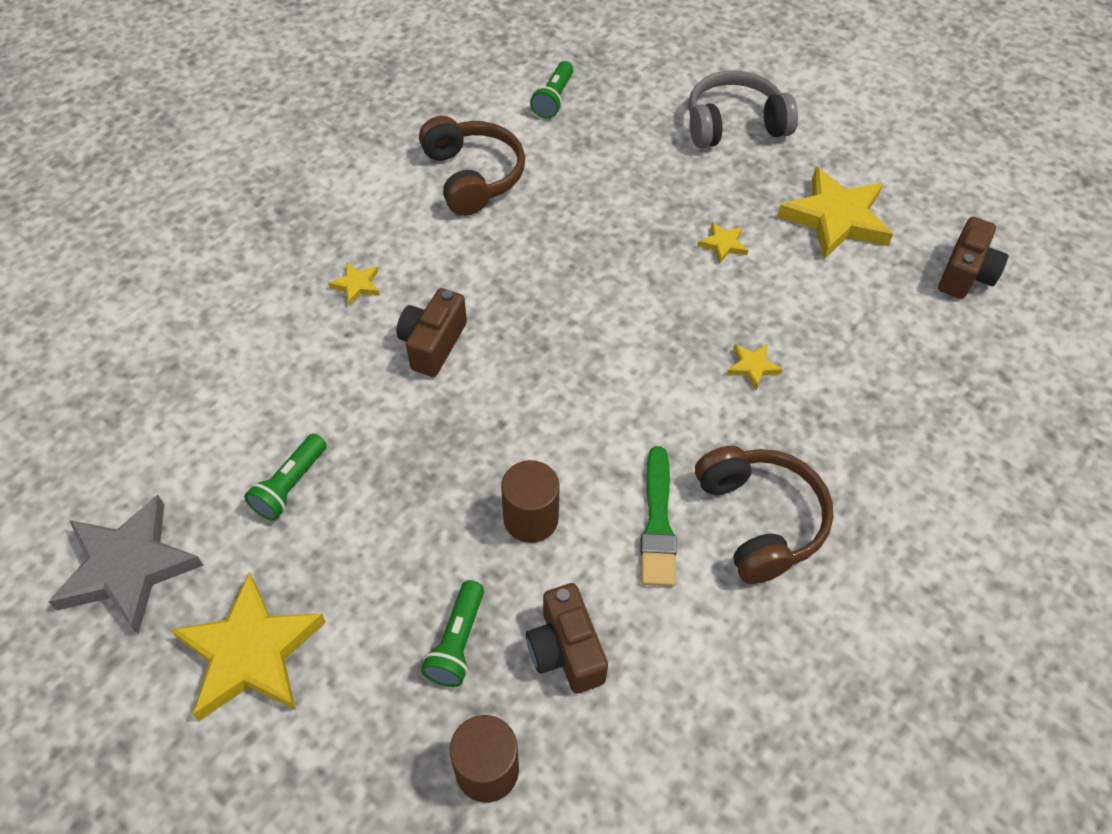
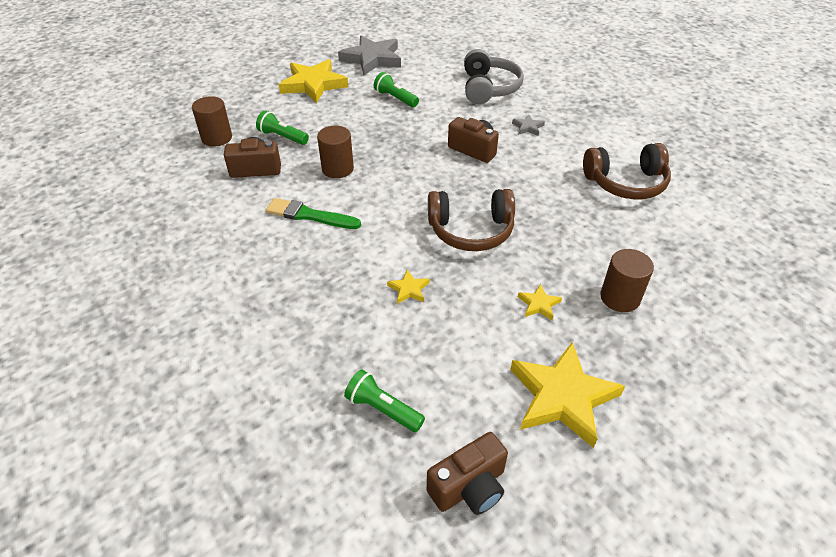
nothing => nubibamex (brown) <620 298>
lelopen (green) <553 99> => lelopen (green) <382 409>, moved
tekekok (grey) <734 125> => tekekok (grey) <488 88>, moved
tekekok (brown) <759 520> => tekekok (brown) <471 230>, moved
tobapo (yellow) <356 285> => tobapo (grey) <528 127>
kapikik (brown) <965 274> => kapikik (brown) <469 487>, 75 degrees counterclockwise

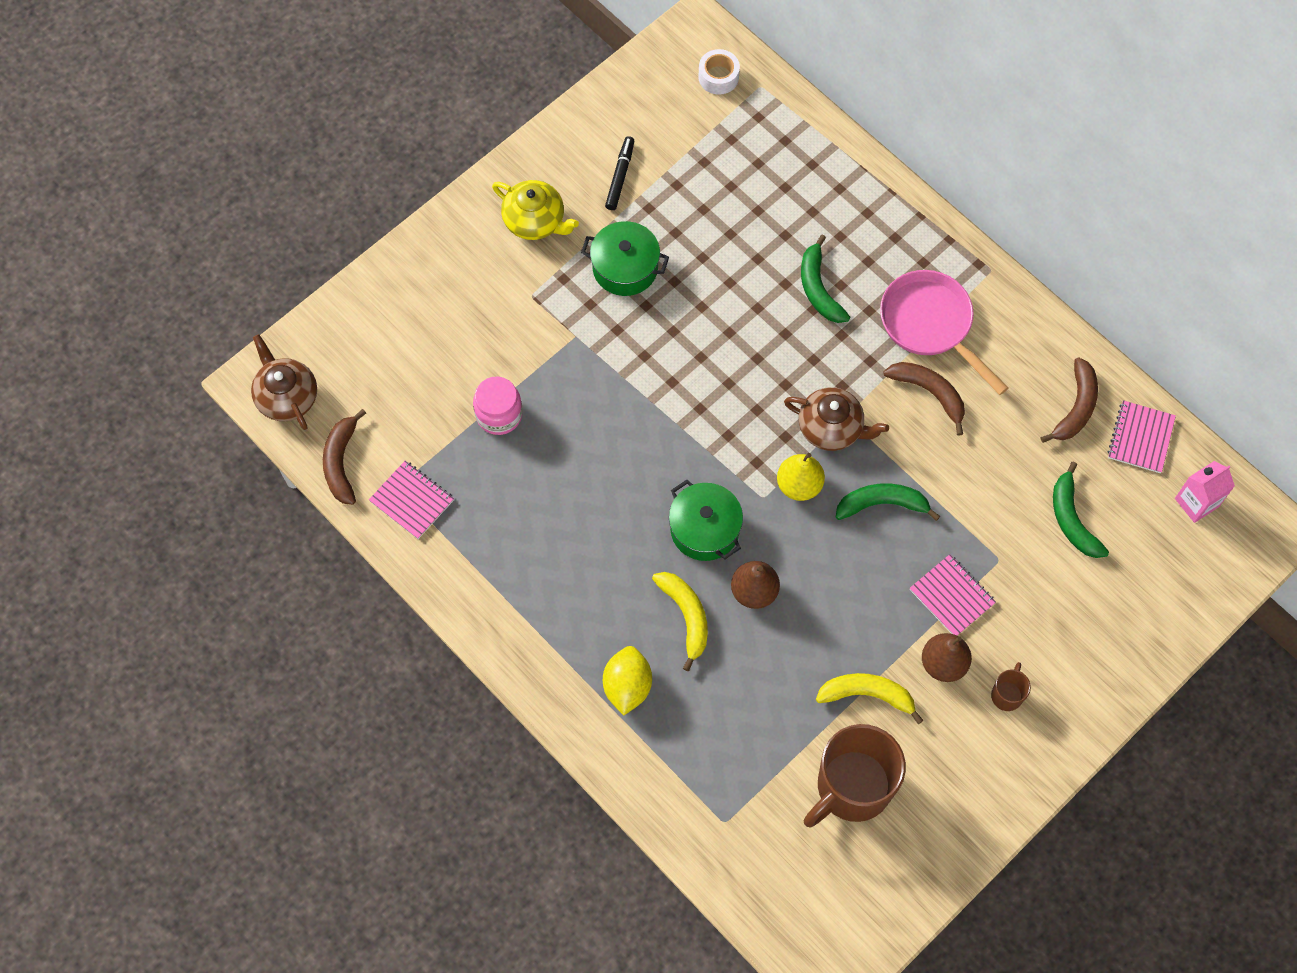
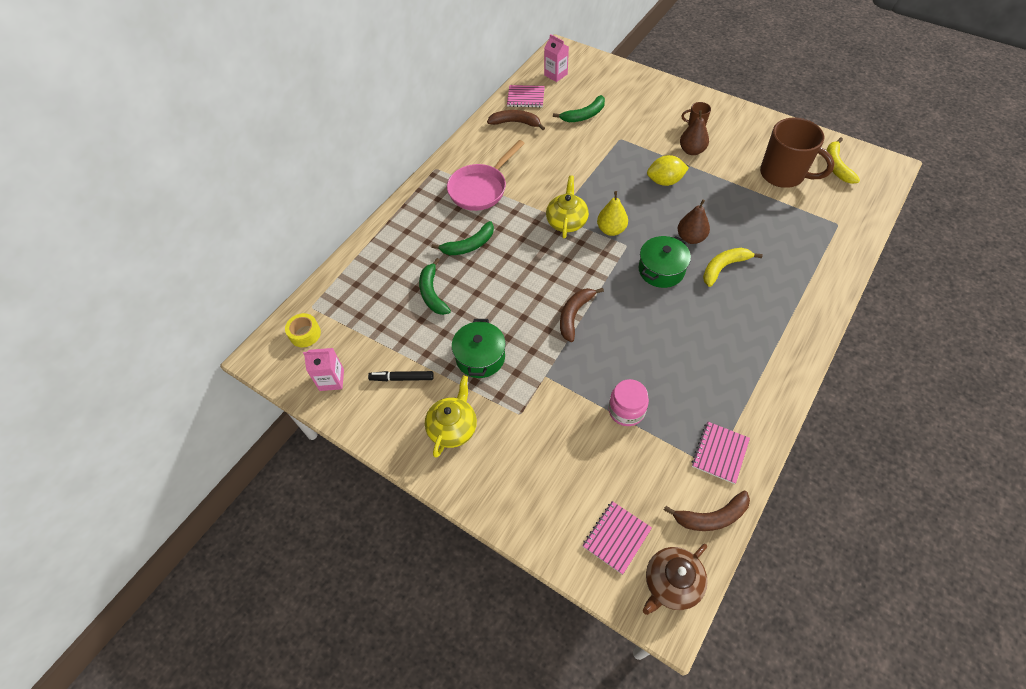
nothing => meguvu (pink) <331 380>
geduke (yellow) <627 686> => geduke (yellow) <665 181>, moved
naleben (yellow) <867 695> => naleben (yellow) <836 166>, moved
naleben (green) <882 504> => naleben (green) <432 293>, moved
naleben (brown) <929 393> => naleben (brown) <574 315>, moved
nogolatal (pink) <952 596> => nogolatal (pink) <616 537>, moved
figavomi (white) <718 77> => figavomi (yellow) <305 334>
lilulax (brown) <831 428> => lilulax (yellow) <566 221>

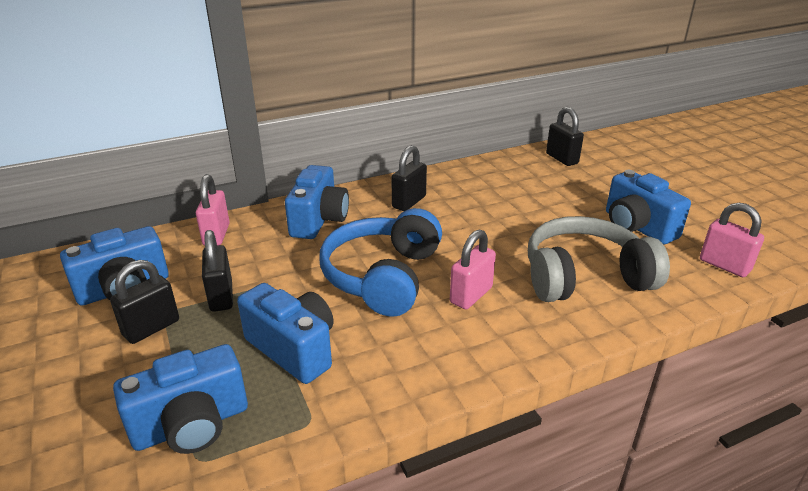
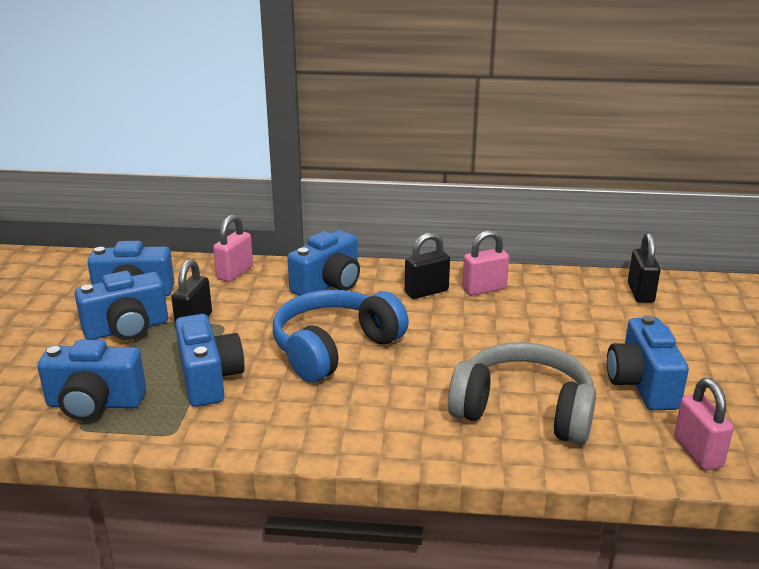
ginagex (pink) <471 295> => ginagex (pink) <484 289>, moved
ginagex (black) <151 328> => kapikik (blue) <127 329>

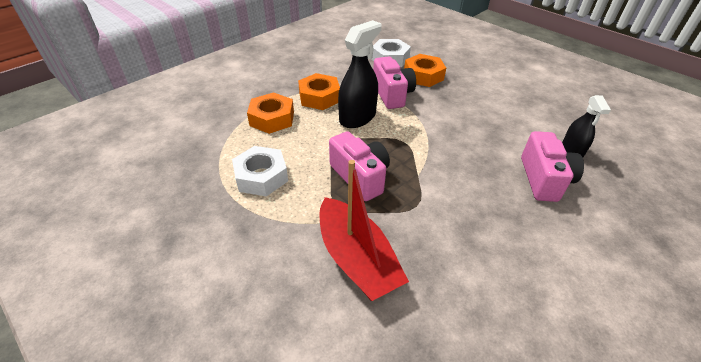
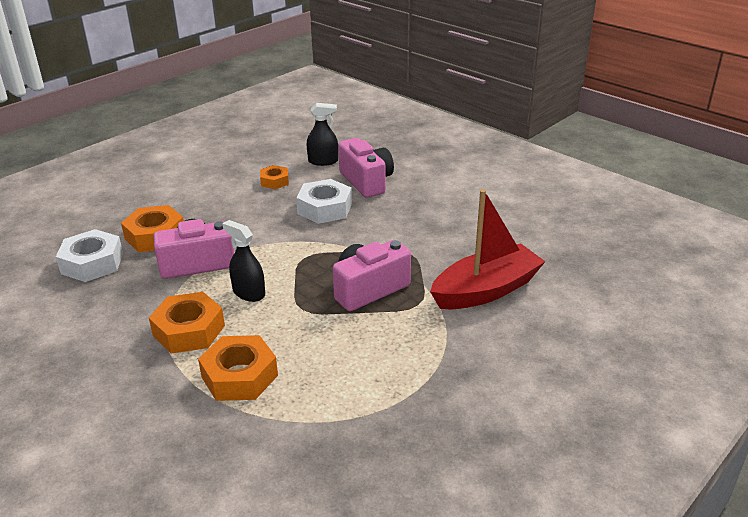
nothing => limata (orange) <274 181>
limata (white) <261 177> => limata (white) <325 208>, moved
kapikik (pink) <544 179> => kapikik (pink) <366 181>, 60 degrees clockwise
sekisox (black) <357 117> => sekisox (black) <249 293>, x0.61

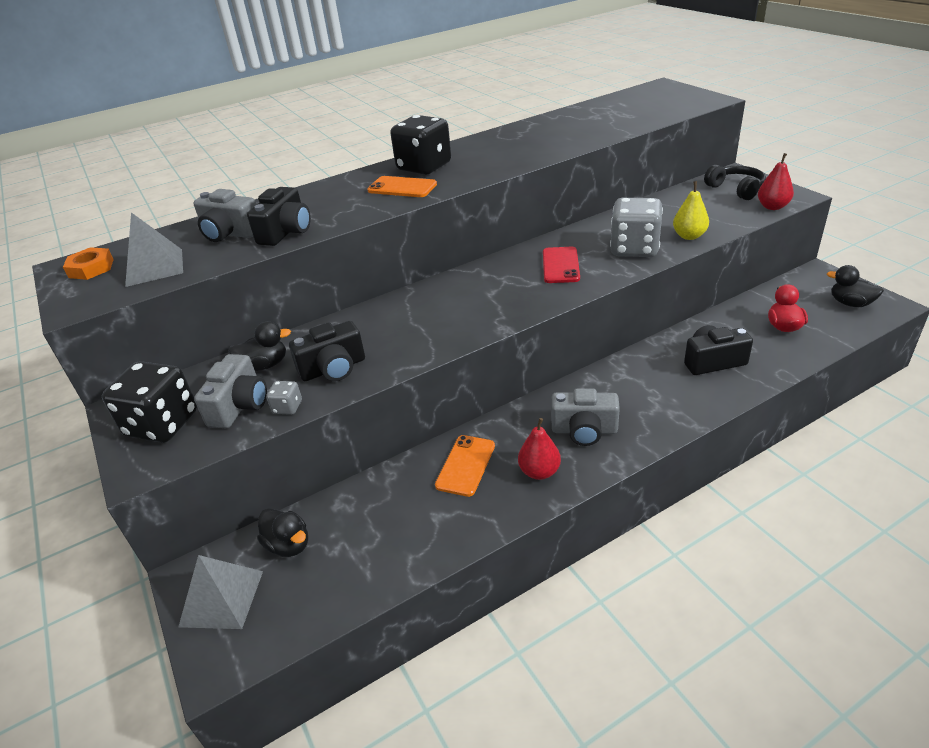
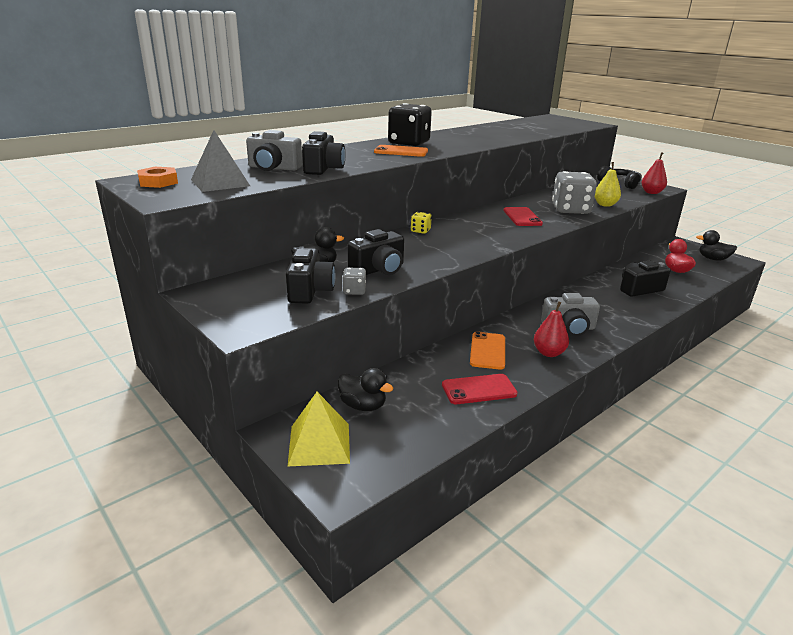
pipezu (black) <162 424> => nothing
nothing => pipezu (yellow) <420 231>
nothing => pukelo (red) <479 389>
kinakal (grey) <221 598> => kinakal (yellow) <319 444>
kapikik (grey) <239 406> => kapikik (black) <310 290>

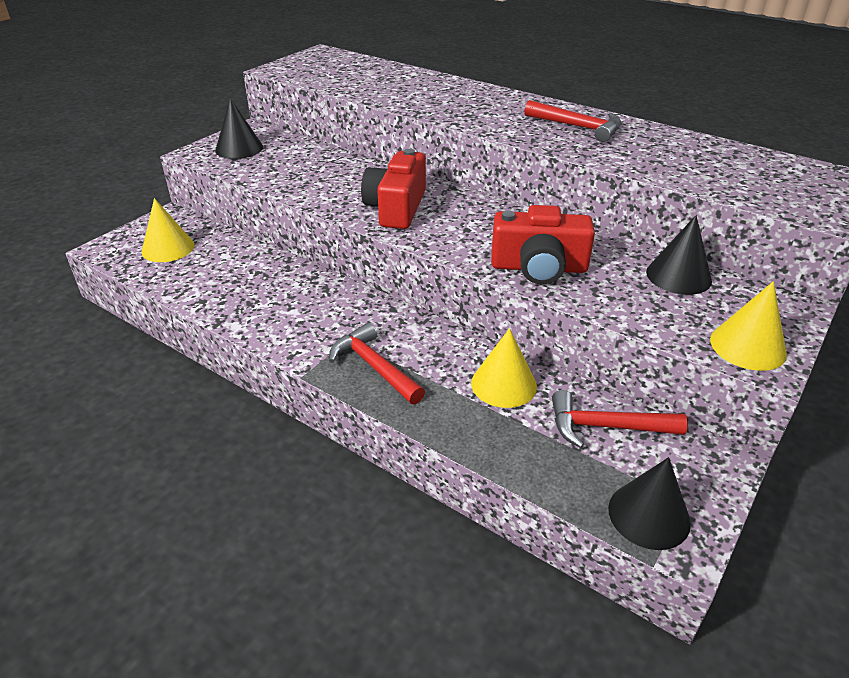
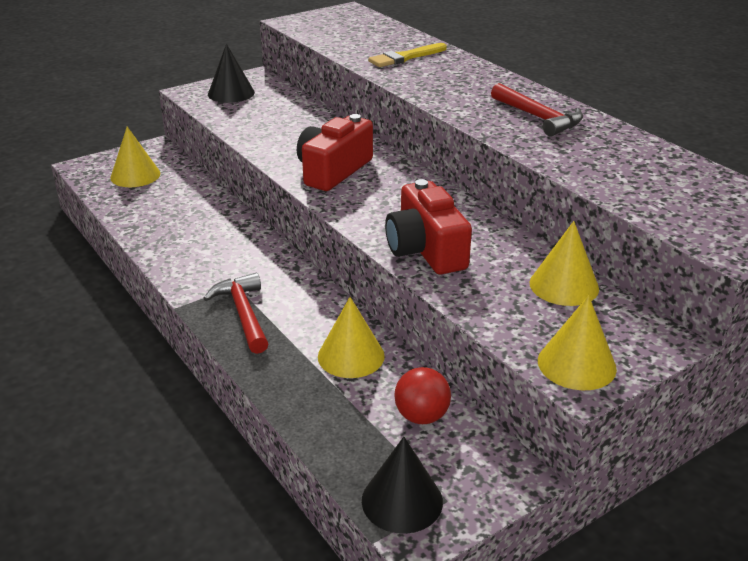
nothing => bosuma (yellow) <405 57>
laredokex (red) <606 426> => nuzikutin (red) <421 416>
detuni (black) <678 276> => detuni (yellow) <564 285>
kapikik (red) <539 267> => kapikik (red) <426 250>, 45 degrees clockwise

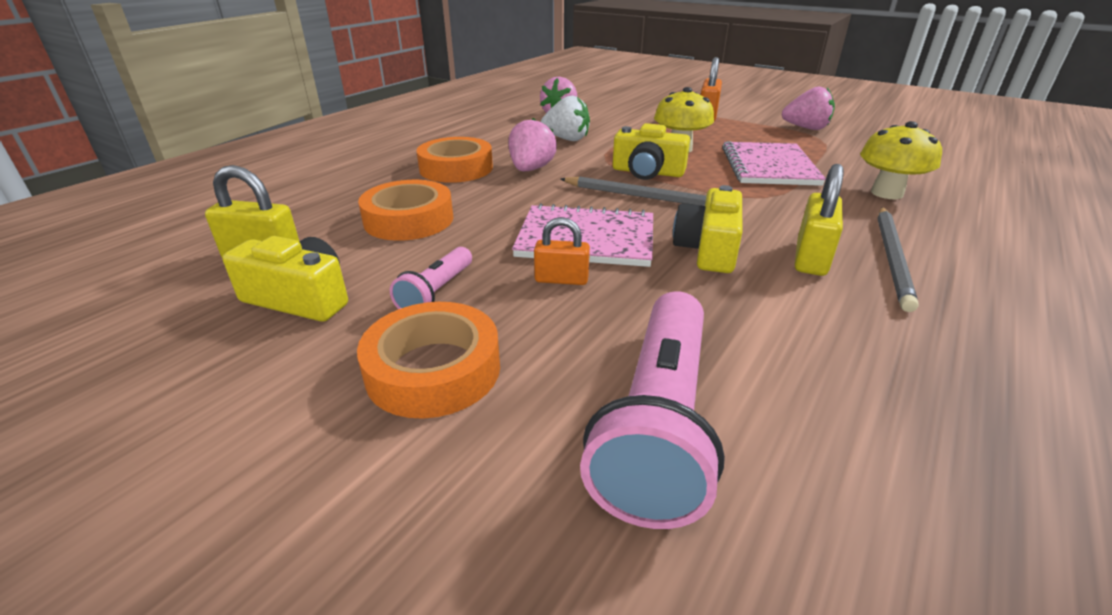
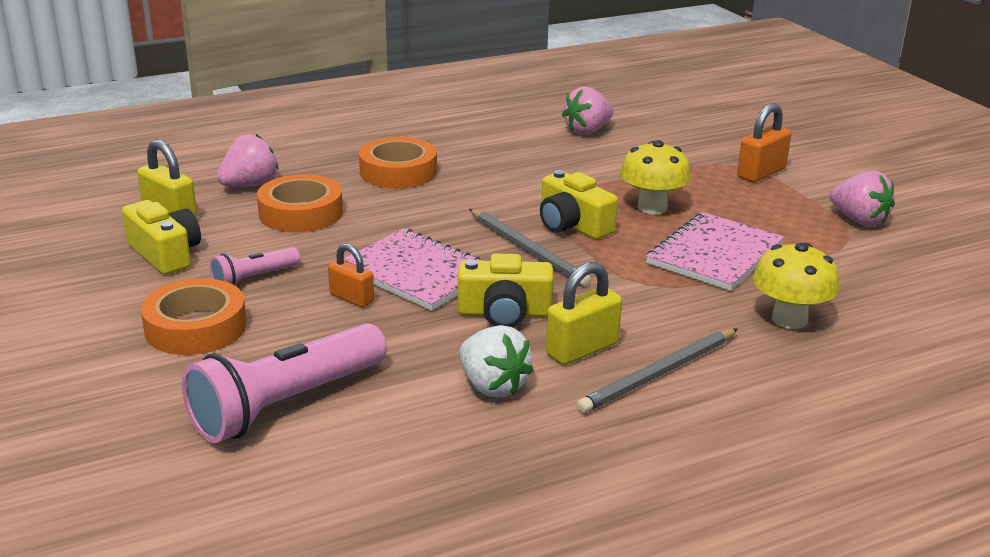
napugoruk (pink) <531 169> => napugoruk (pink) <250 185>, moved
napugoruk (white) <567 139> => napugoruk (white) <492 386>, moved
kapikik (yellow) <708 249> => kapikik (yellow) <504 313>, 135 degrees counterclockwise

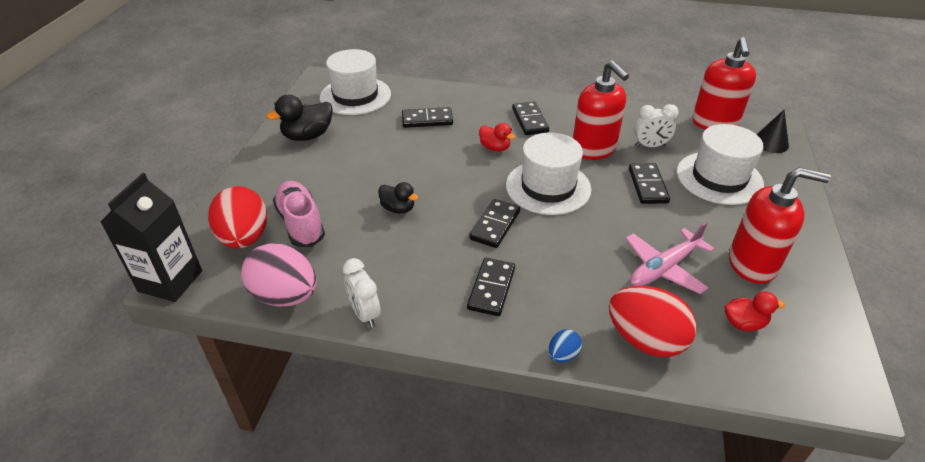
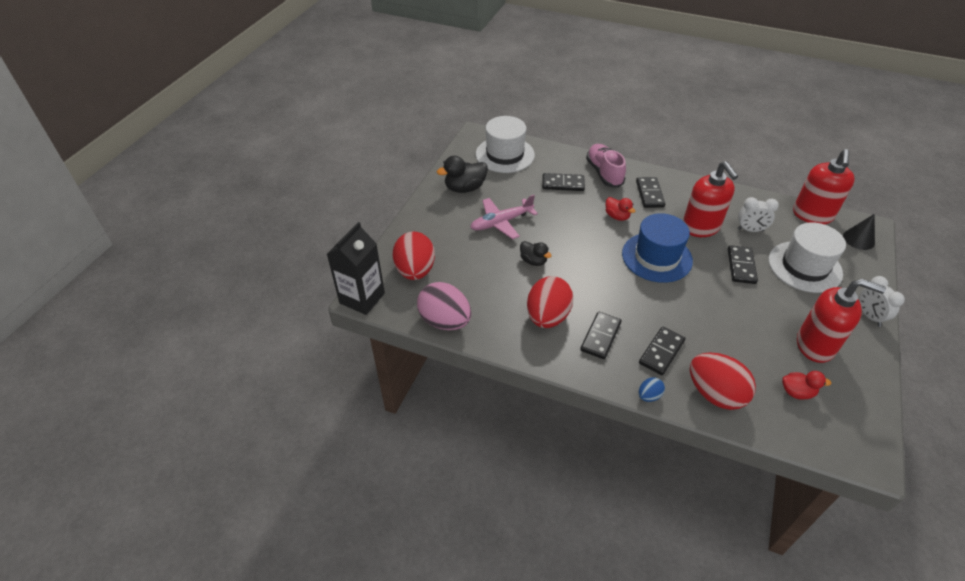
nothing => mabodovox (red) <547 317>
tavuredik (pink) <301 223> => tavuredik (pink) <604 173>, moved
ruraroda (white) <365 314> => ruraroda (white) <869 316>, moved
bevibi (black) <495 225> => bevibi (black) <661 352>, moved
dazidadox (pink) <664 268> => dazidadox (pink) <501 222>, moved
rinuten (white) <548 187> => rinuten (blue) <656 257>

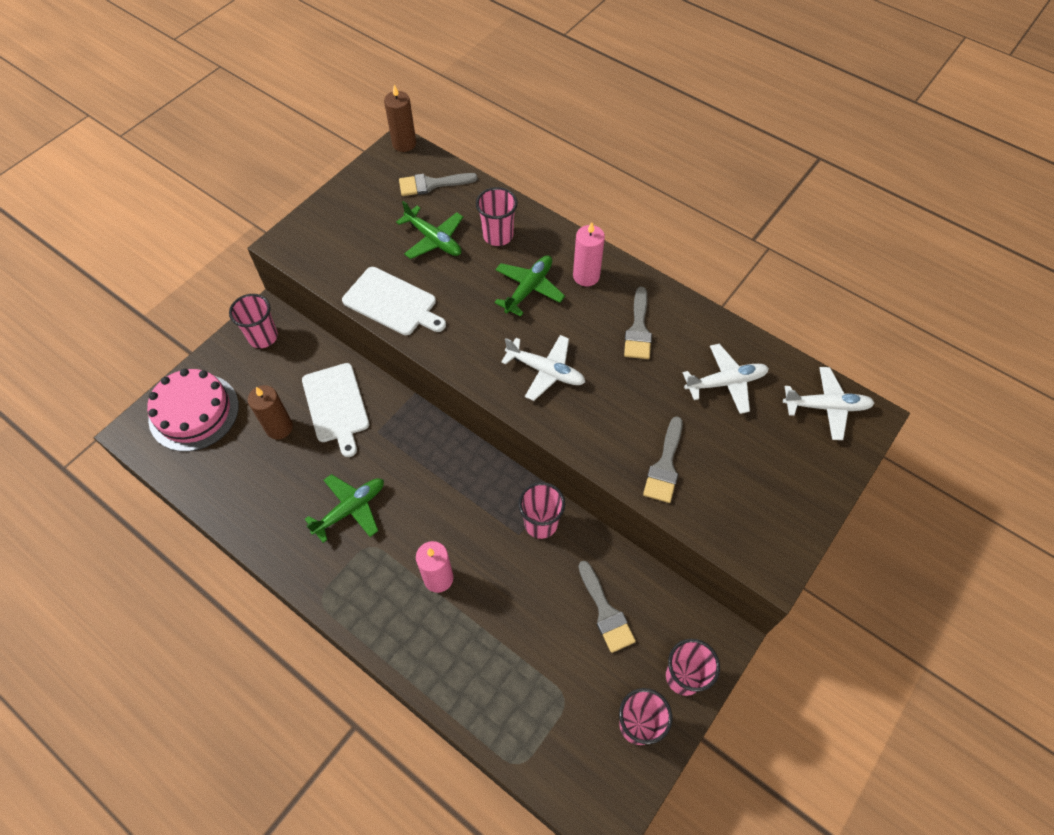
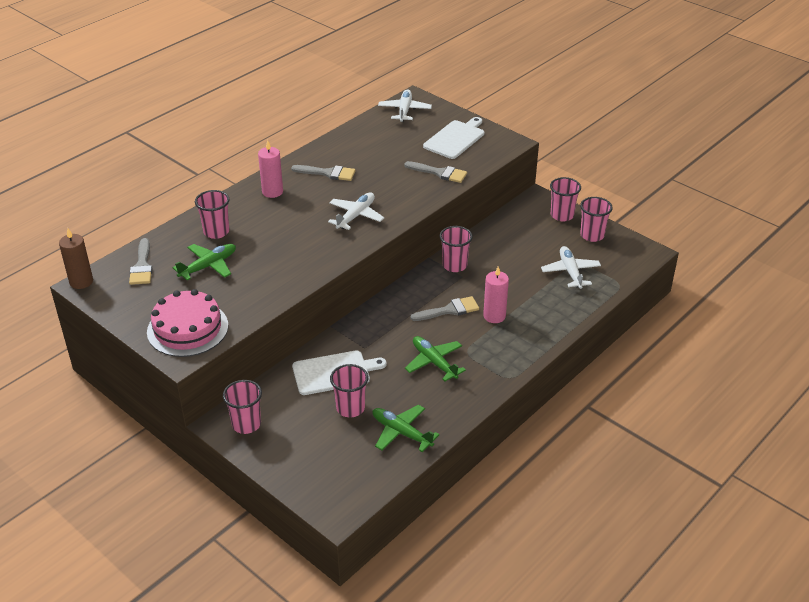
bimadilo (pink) <194 412> => bimadilo (pink) <187 328>, moved
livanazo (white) <392 303> => livanazo (white) <455 138>, moved
dazidadox (green) <529 288> => dazidadox (green) <401 432>, moved
bosuma (grey) <606 612> => bosuma (grey) <449 310>, moved
dazidadox (white) <726 382> => dazidadox (white) <570 272>, moved
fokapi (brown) <279 427> => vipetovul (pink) <350 408>

